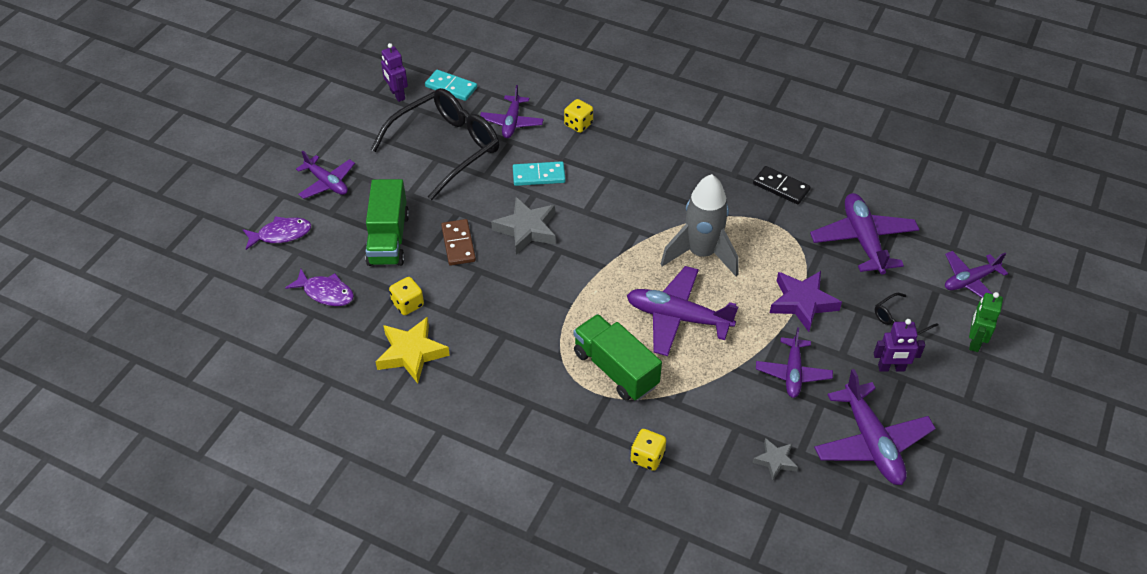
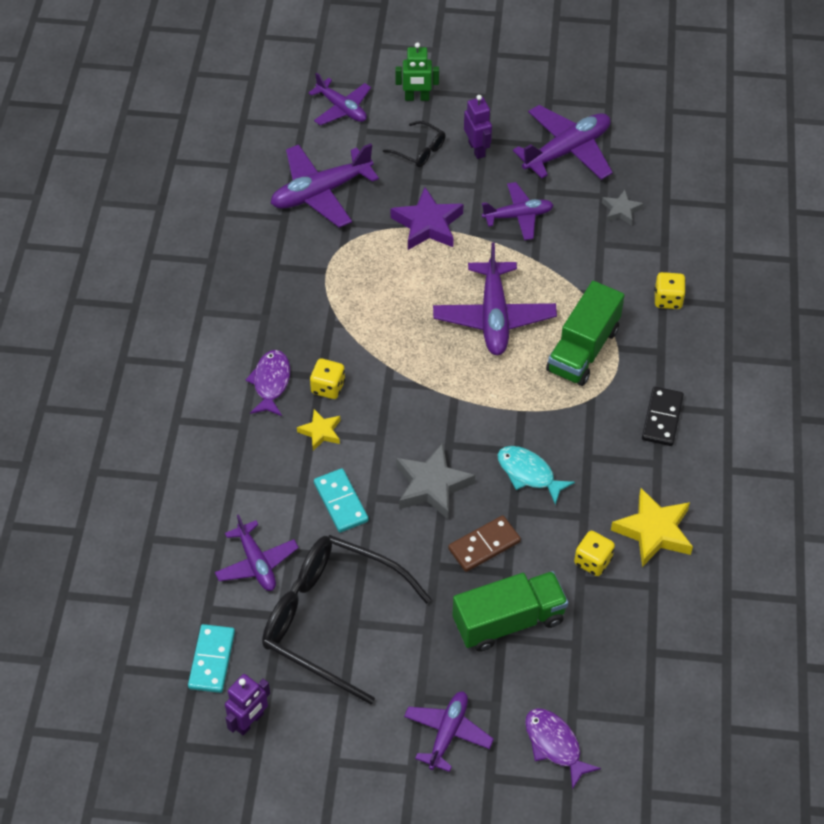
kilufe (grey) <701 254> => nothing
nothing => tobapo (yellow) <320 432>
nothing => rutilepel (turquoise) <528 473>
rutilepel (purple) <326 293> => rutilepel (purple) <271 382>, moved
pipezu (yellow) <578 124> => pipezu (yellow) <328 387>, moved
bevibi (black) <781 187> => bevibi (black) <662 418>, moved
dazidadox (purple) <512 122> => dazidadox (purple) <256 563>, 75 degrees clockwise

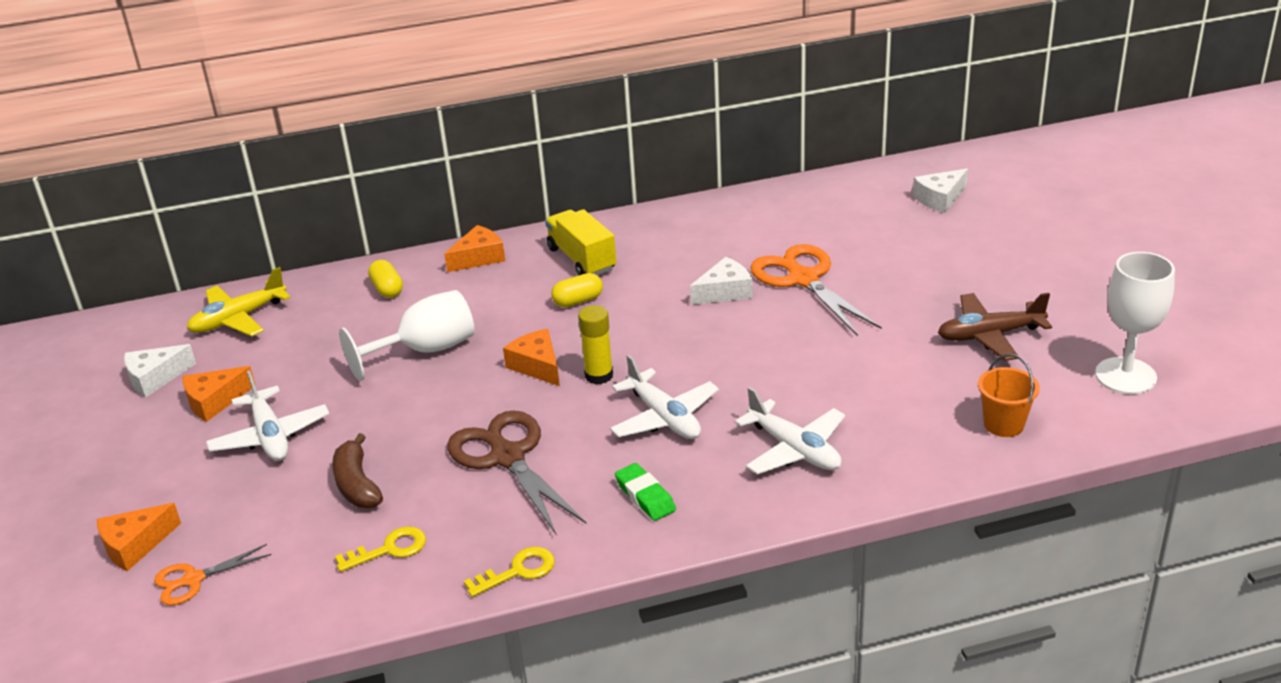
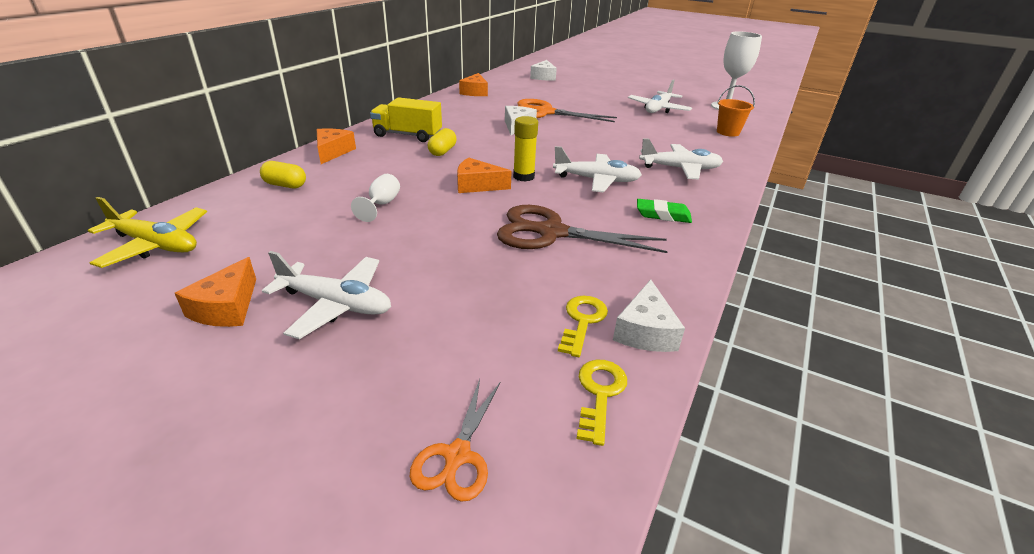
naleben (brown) <357 485> => nothing
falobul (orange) <135 545> => falobul (orange) <475 92>, moved
falobul (white) <155 378> => falobul (white) <645 331>, moved
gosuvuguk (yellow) <518 571> => gosuvuguk (yellow) <599 394>, moved
dazidadox (brown) <989 335> => dazidadox (white) <658 109>
dazidadox (yellow) <238 319> => dazidadox (yellow) <156 245>, 75 degrees counterclockwise
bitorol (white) <425 351> => bitorol (white) <381 205>, x0.53

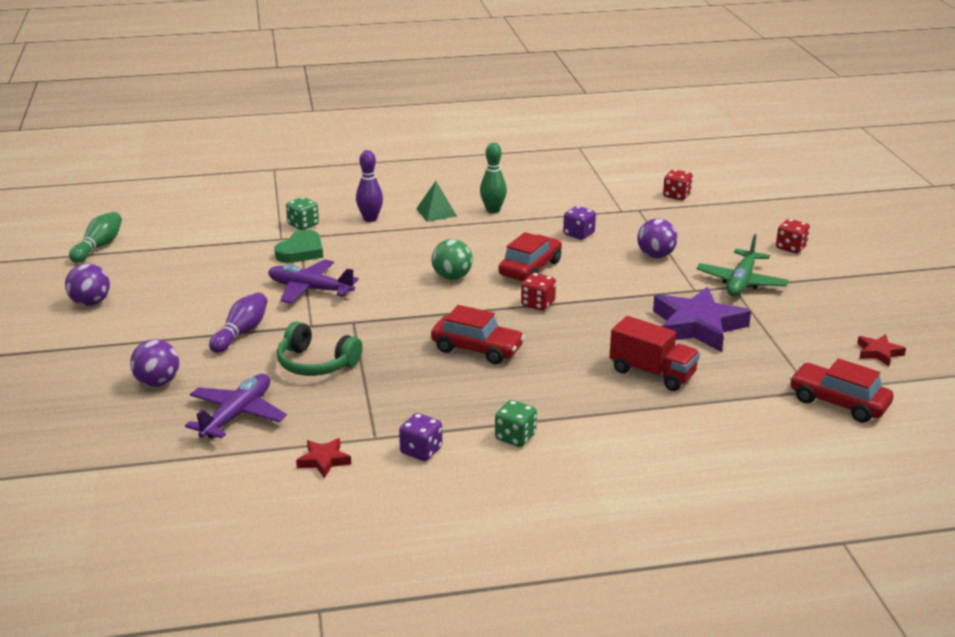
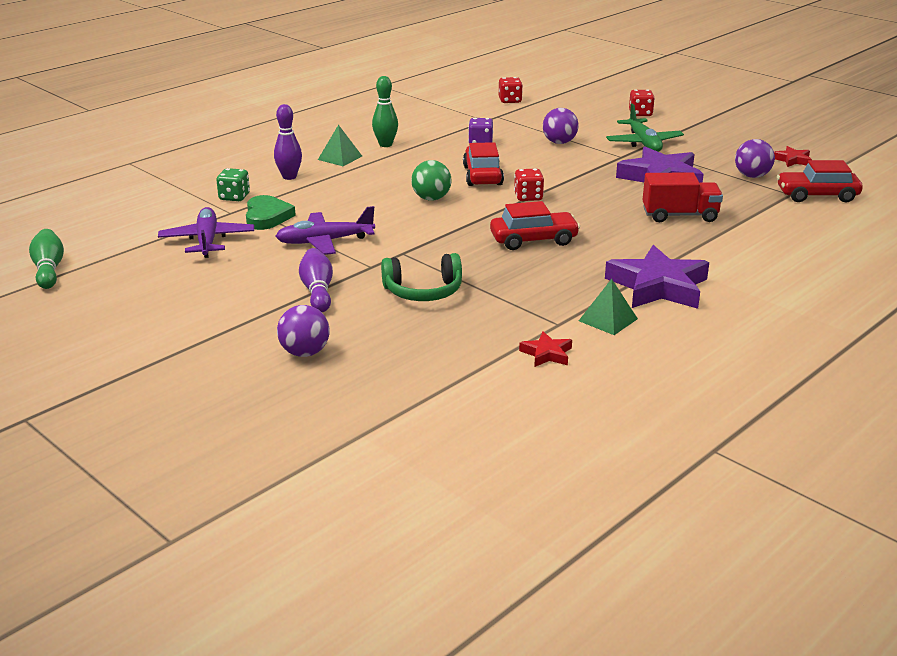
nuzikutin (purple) <91 303> => nuzikutin (purple) <752 176>, moved
dazidadox (purple) <237 415> => dazidadox (purple) <207 241>, moved
pipezu (purple) <421 451> => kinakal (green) <608 320>
pipezu (green) <515 437> => tobapo (purple) <658 286>

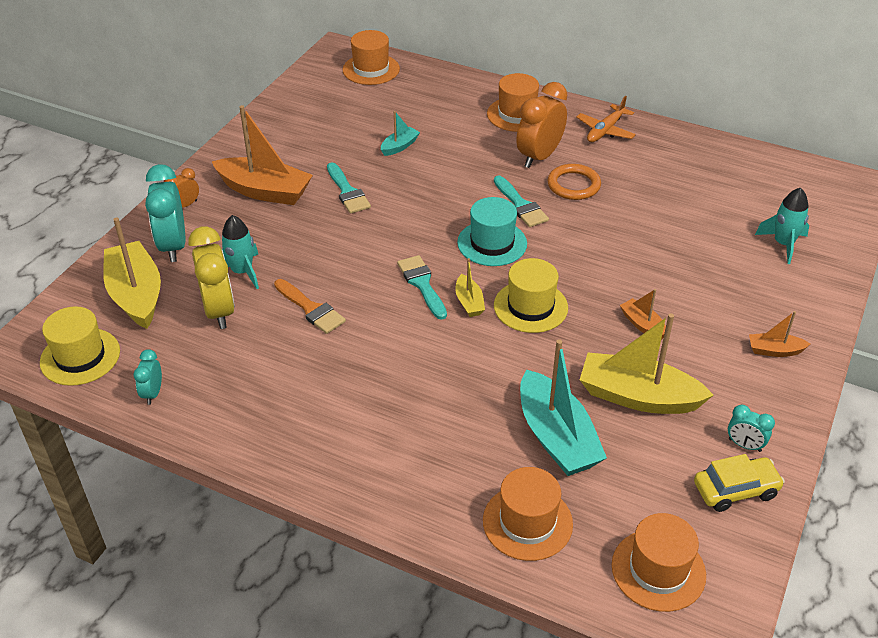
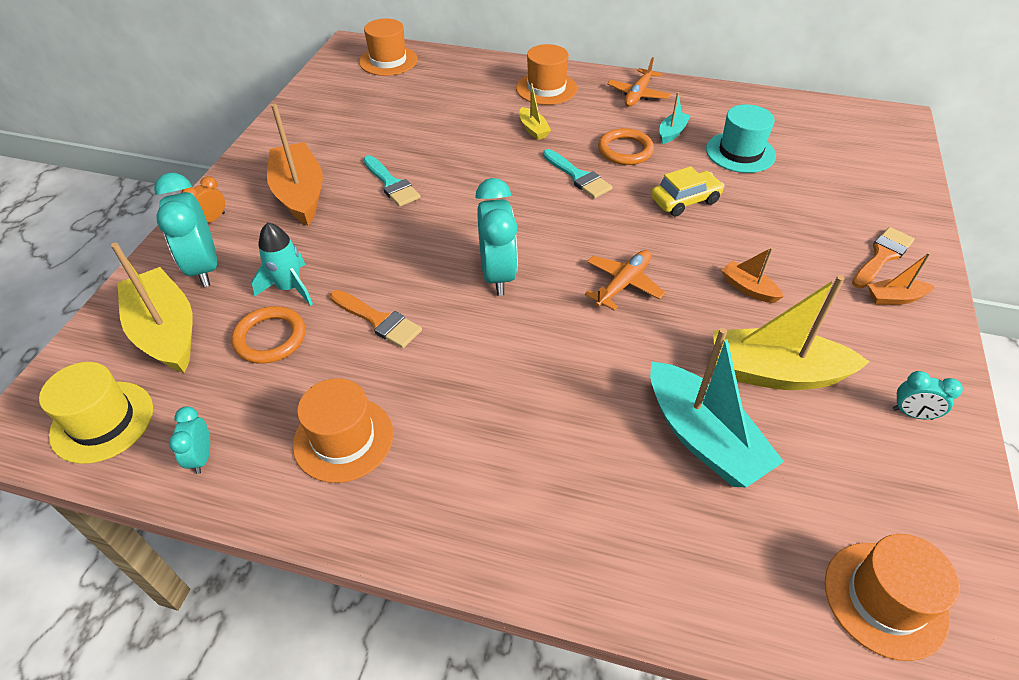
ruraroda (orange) <539 157> => nothing
kilufe (turquoise) <783 244> => nothing
nothing => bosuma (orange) <882 256>
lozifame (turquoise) <399 146> => lozifame (turquoise) <672 133>, moved
lozifame (yellow) <469 302> => lozifame (yellow) <533 129>, moved
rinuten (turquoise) <492 243> => rinuten (turquoise) <740 152>, moved
rinuten (orange) <527 522> => rinuten (orange) <343 439>, moved
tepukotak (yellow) <735 490> => tepukotak (yellow) <685 200>, moved
ruraroda (yellow) <219 311> => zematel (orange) <270 338>
bosuma (turquoise) <422 284> => ruraroda (turquoise) <497 275>
rinuten (yellow) <530 306> => dazidadox (orange) <623 284>
lozifame (orange) <264 191> => lozifame (orange) <300 194>, 120 degrees counterclockwise

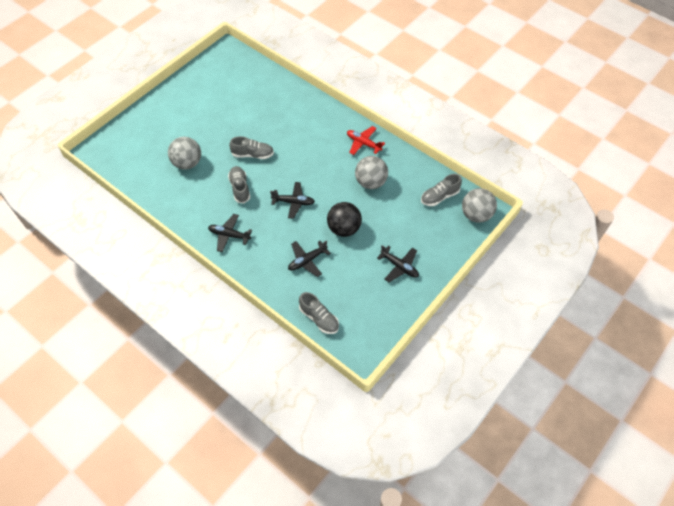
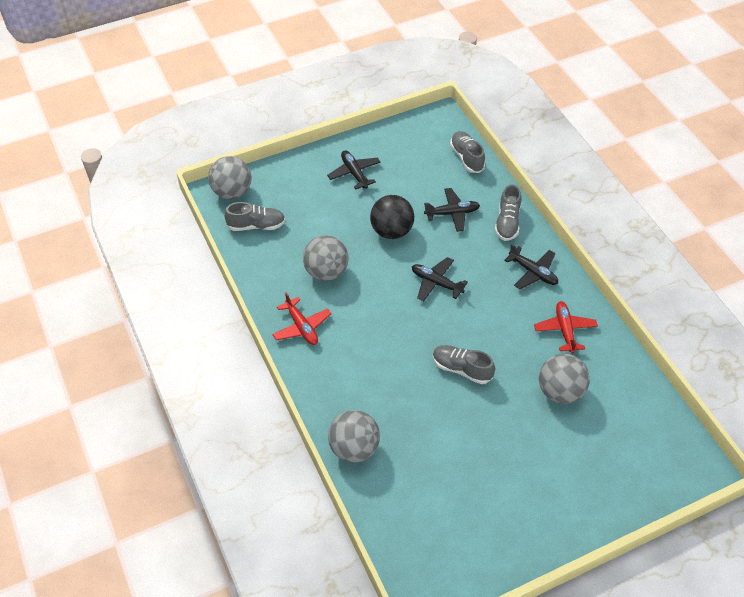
nothing => nuzikutin (grey) <354 448>
nothing => dazidadox (red) <565 330>
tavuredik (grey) <240 188> => tavuredik (grey) <507 222>, moved

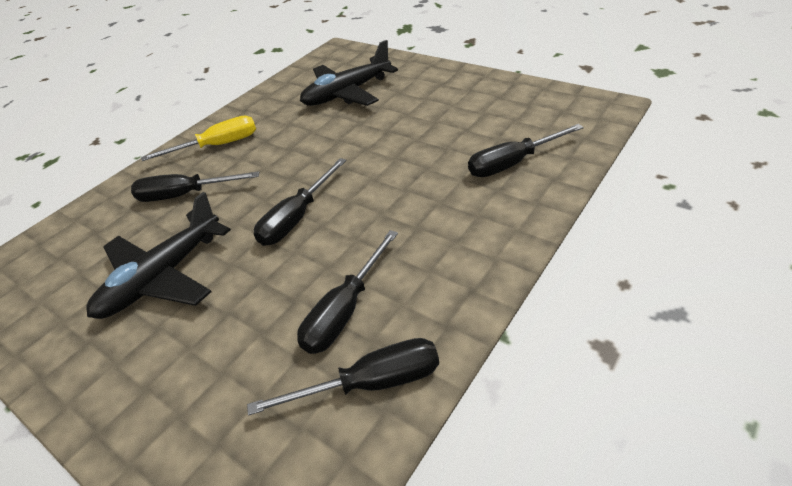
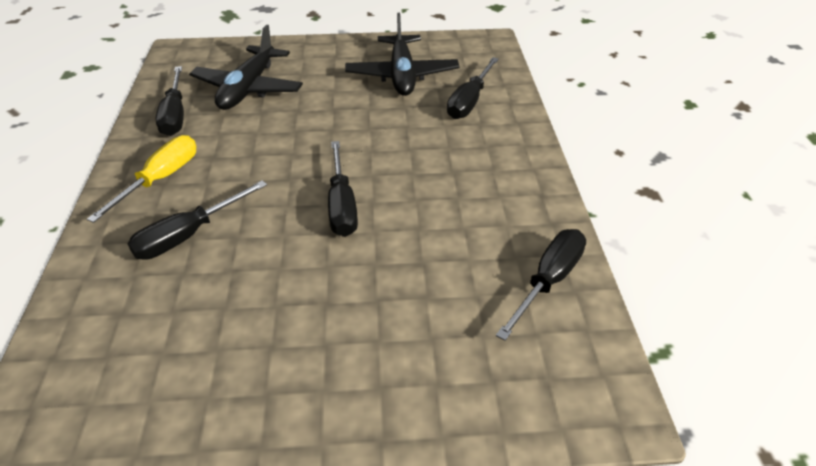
dazidadox (black) <163 277> => dazidadox (black) <402 75>, moved
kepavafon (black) <345 310> => kepavafon (black) <175 115>, moved

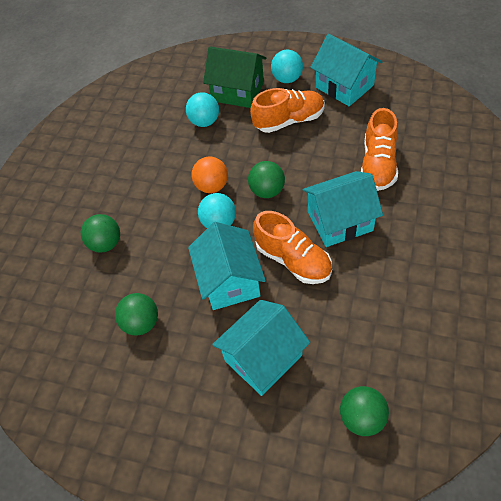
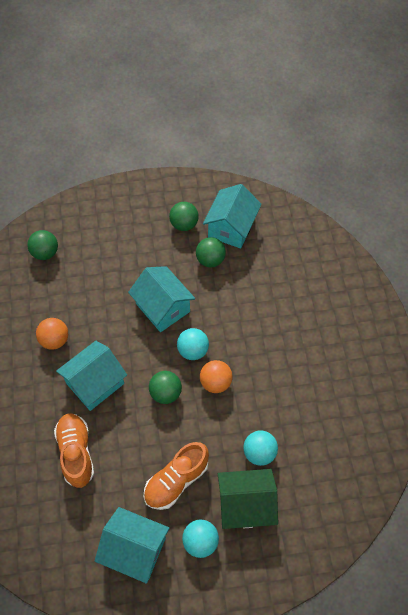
tavuredik (orange) <293 260> => nothing
nothing => nuzikutin (orange) <55 340>
nuzikutin (green) <106 243> => nuzikutin (green) <184 224>, moved
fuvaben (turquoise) <263 358> => fuvaben (turquoise) <231 228>, moved

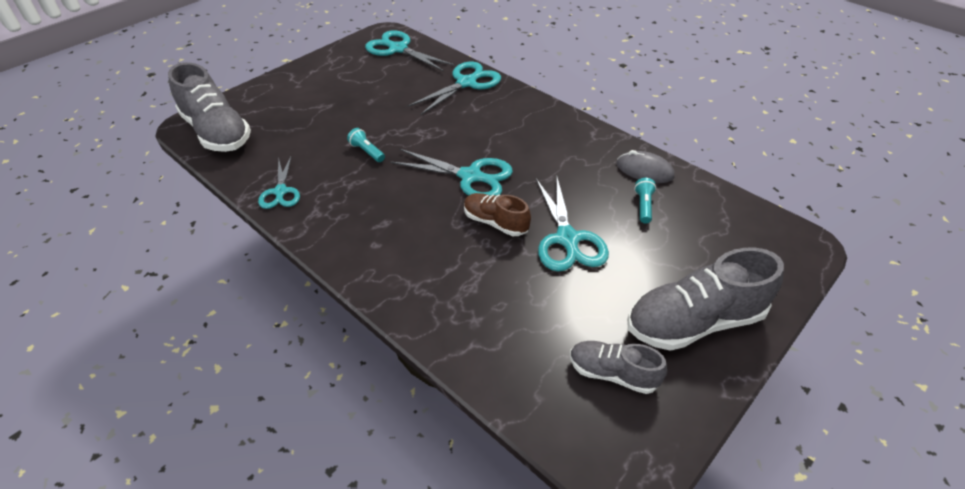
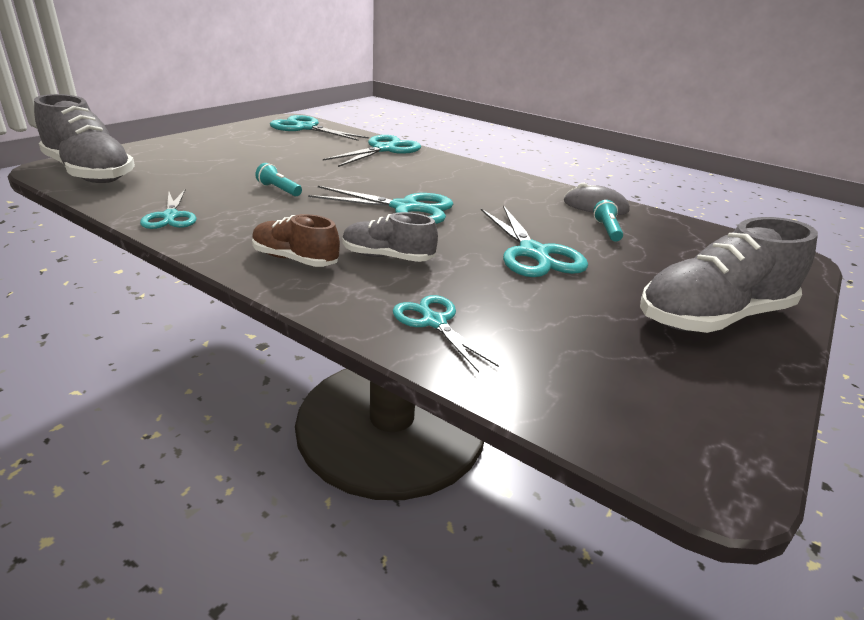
nothing => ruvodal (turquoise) <434 322>
tavuredik (brown) <495 222> => tavuredik (brown) <295 259>, moved
tavuredik (grey) <612 373> => tavuredik (grey) <387 257>, moved

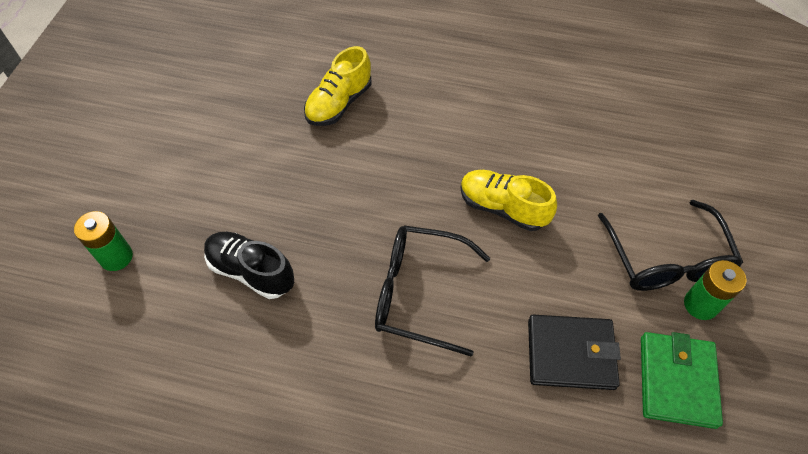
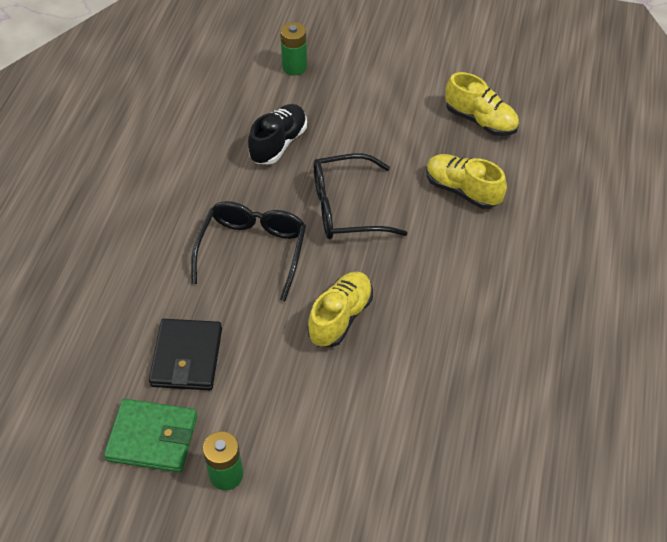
nothing => tavuredik (yellow) <480 120>
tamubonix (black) <666 260> => tamubonix (black) <345 208>, moved

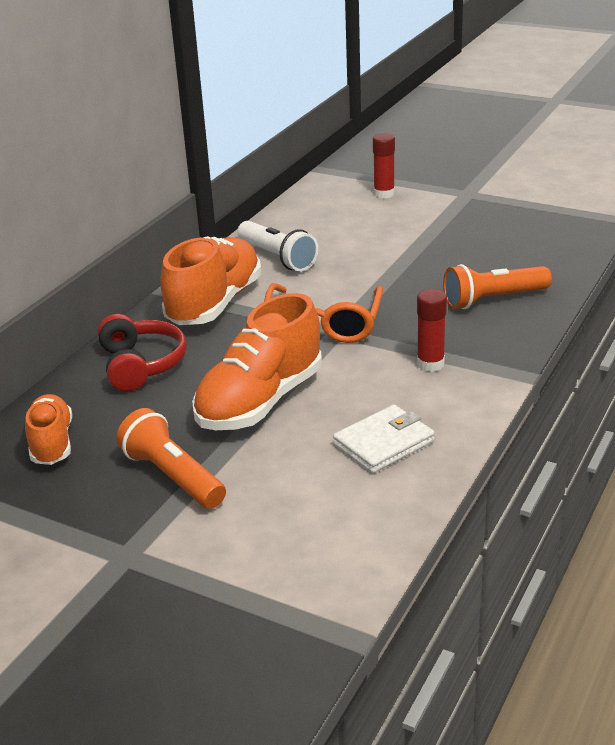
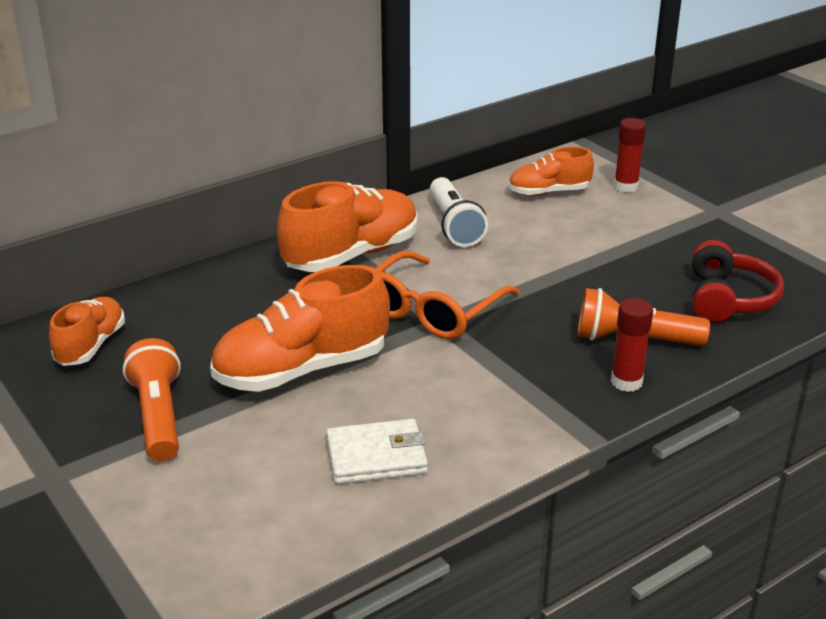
nothing => tavuredik (orange) <549 192>
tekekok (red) <141 365> => tekekok (red) <728 299>, moved
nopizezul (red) <430 364> => nopizezul (red) <626 382>, moved

